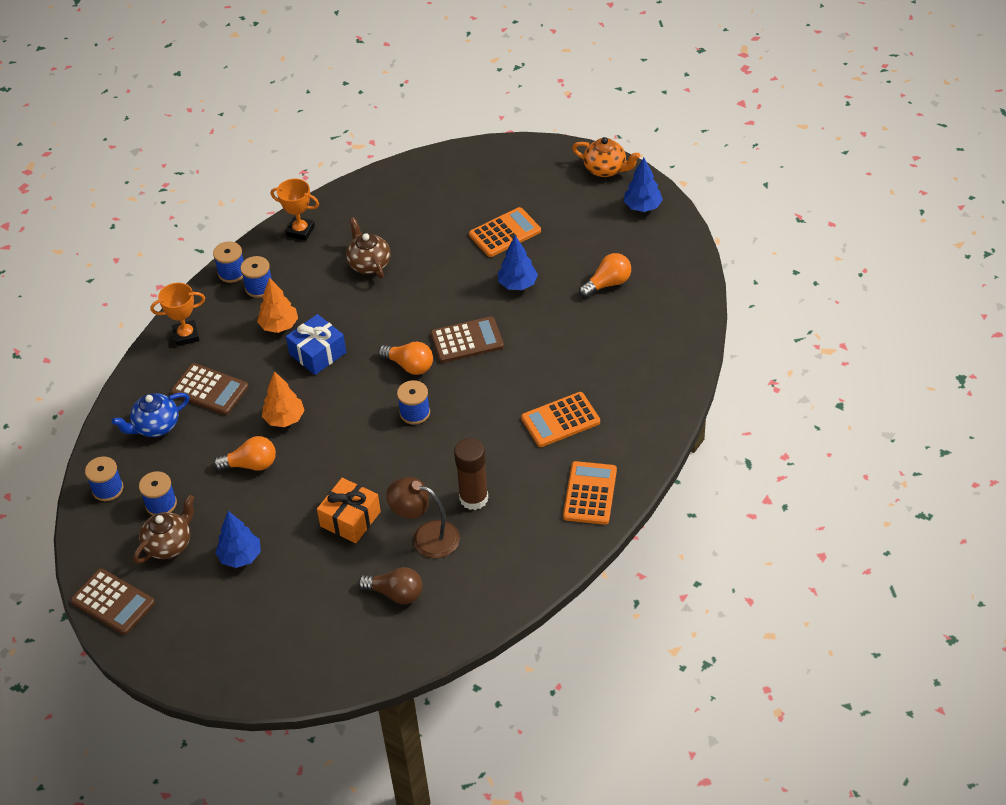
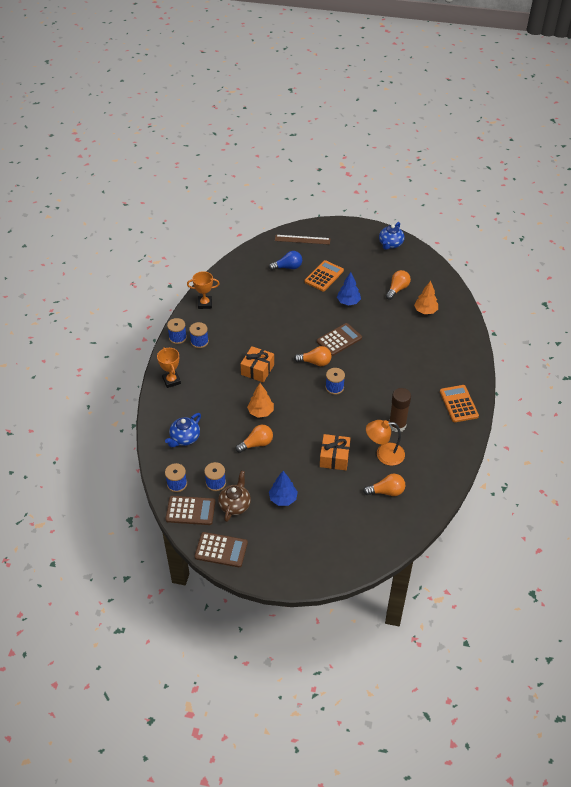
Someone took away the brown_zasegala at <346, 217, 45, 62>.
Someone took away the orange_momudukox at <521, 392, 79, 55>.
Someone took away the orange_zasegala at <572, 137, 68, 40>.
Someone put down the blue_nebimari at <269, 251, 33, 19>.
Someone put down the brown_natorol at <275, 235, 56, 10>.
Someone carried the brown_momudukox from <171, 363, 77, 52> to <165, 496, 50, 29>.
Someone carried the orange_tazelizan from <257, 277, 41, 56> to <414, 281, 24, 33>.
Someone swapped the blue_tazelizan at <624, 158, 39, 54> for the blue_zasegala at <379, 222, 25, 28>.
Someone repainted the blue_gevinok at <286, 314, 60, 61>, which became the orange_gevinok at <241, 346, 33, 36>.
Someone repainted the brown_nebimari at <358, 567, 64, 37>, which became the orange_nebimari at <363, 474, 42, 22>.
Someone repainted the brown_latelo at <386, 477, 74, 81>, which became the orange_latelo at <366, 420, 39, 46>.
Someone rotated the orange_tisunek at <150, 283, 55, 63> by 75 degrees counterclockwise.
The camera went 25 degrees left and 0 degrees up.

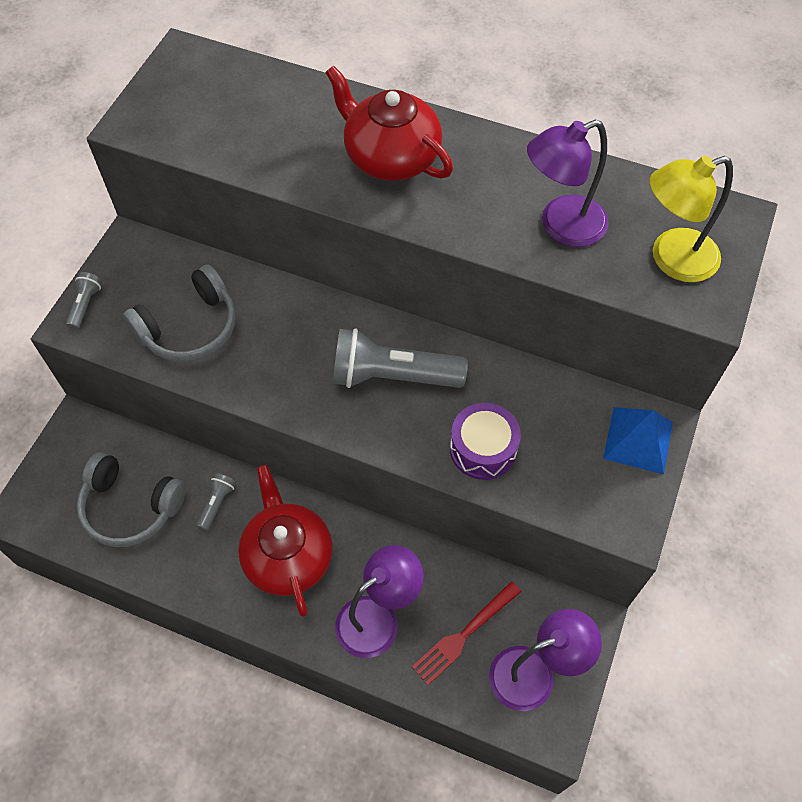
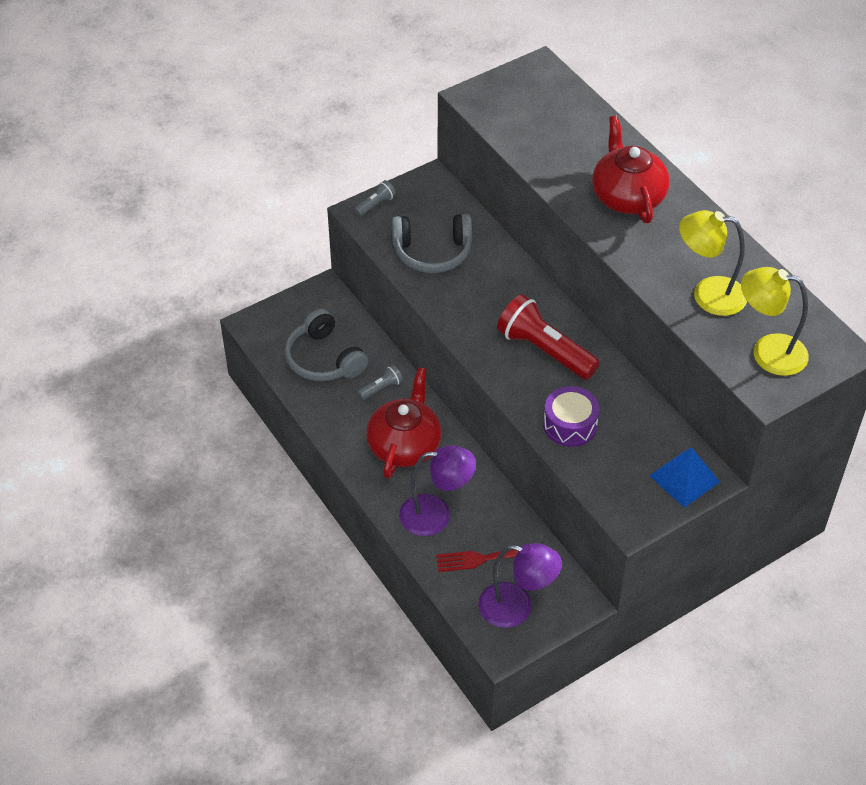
Someone repainted the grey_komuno at <333, 328, 135, 60>, which became the red_komuno at <497, 294, 103, 86>.
Someone repainted the purple_latelo at <527, 119, 82, 128>, which became the yellow_latelo at <679, 210, 68, 106>.
The camera went 35 degrees right and 10 degrees down.

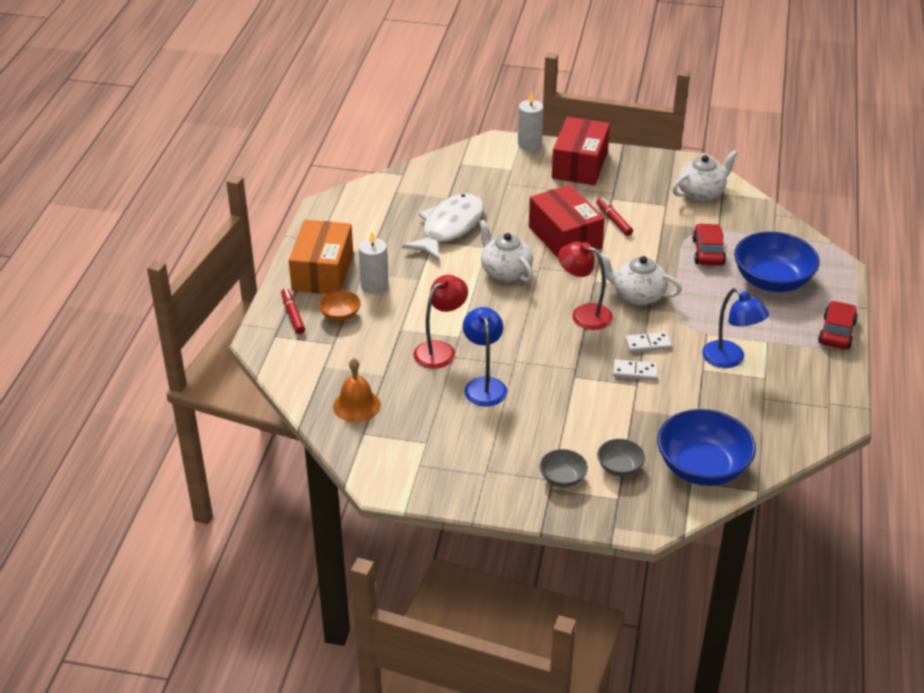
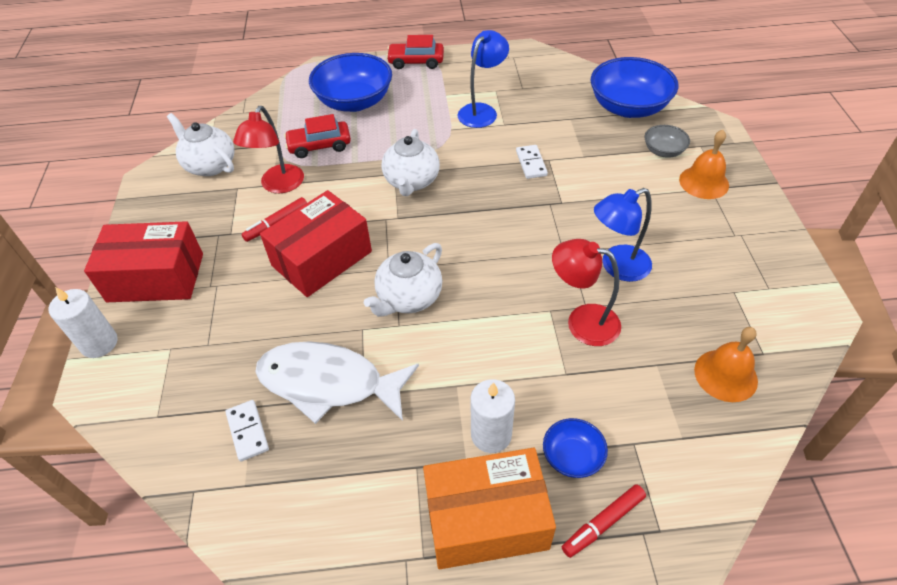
Someone carried the red_latelo from <558, 242, 55, 88> to <233, 106, 71, 87>.
Someone carried the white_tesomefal from <626, 332, 46, 20> to <226, 400, 43, 61>.
Someone swapped the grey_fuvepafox at <540, 449, 48, 38> for the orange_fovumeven at <679, 130, 50, 69>.
Someone repainted the orange_fuvepafox at <318, 290, 43, 31>, which became the blue_fuvepafox at <543, 418, 65, 60>.
The camera went 105 degrees left and 10 degrees up.

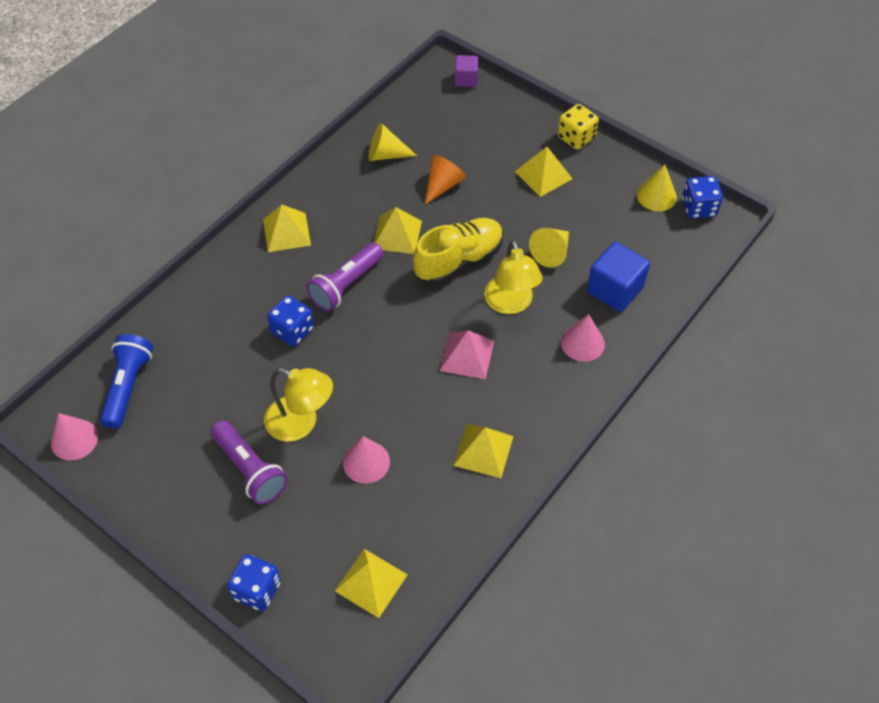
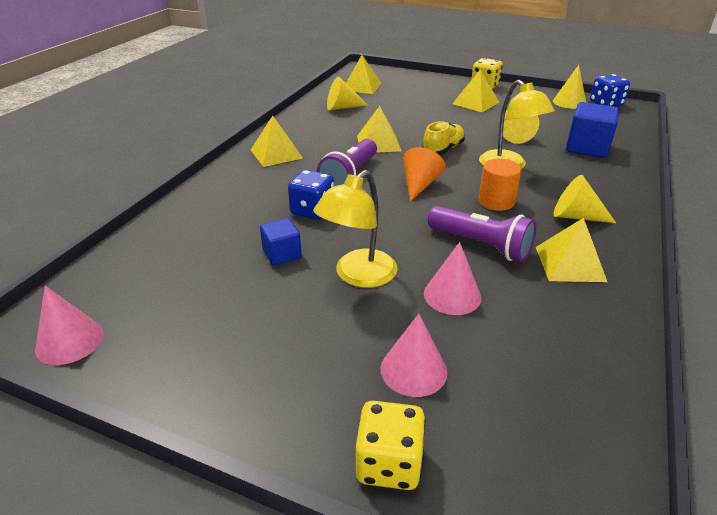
Someone took away the blue_komuno at <100, 334, 53, 95>.
Someone took away the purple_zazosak at <455, 55, 23, 32>.
Someone put down the blue_zazosak at <260, 218, 42, 48>.
Someone put down the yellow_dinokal at <554, 175, 62, 48>.
Someone carried the purple_komuno from <211, 421, 77, 83> to <428, 206, 109, 56>.
Someone carried the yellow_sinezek from <335, 549, 73, 69> to <346, 55, 35, 39>.
Someone carried the orange_dinokal from <425, 155, 41, 50> to <403, 147, 42, 55>.
Someone carried the pink_dinokal from <561, 314, 44, 48> to <381, 314, 66, 83>.
Someone swapped the pink_sinezek at <440, 330, 54, 49> for the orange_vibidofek at <478, 159, 44, 52>.
Someone repainted the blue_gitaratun at <227, 554, 54, 57>, which became the yellow_gitaratun at <356, 401, 70, 89>.
Someone rotated the yellow_latelo at <264, 368, 69, 74> by 120 degrees clockwise.
Someone scaled the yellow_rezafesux at <413, 218, 90, 66> by 0.64.
The camera went 15 degrees left and 20 degrees down.

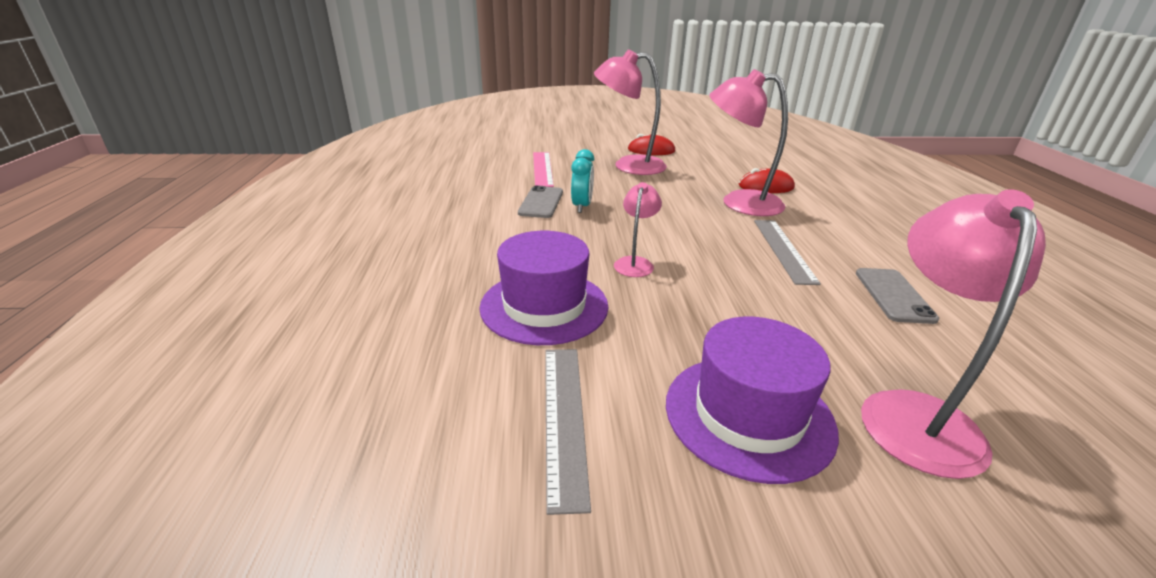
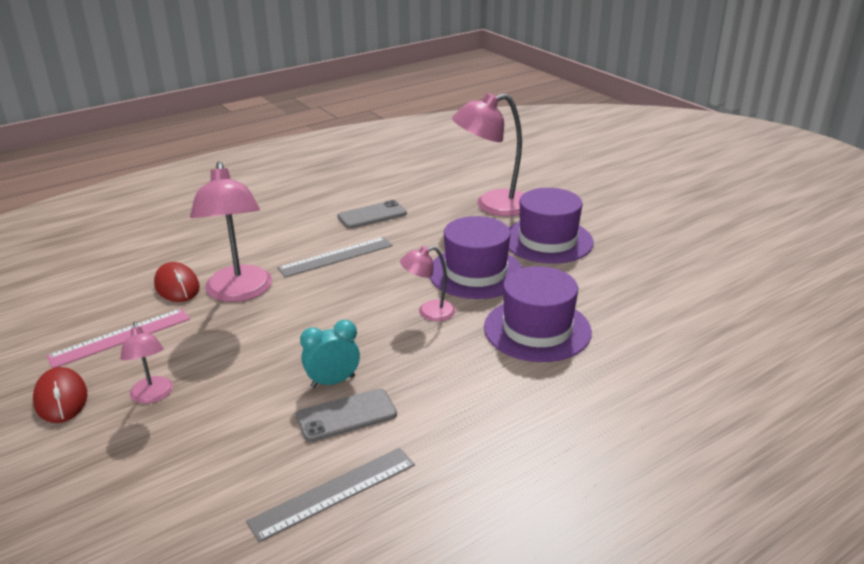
Someone put down the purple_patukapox at <429, 216, 94, 83>.
Someone carried the pink_natorol from <533, 152, 21, 35> to <46, 308, 144, 60>.
Someone carried the grey_natorol from <545, 349, 46, 166> to <246, 448, 169, 94>.
Someone scaled the pink_latelo at <594, 49, 73, 126> by 0.53.
The camera went 120 degrees left and 0 degrees up.

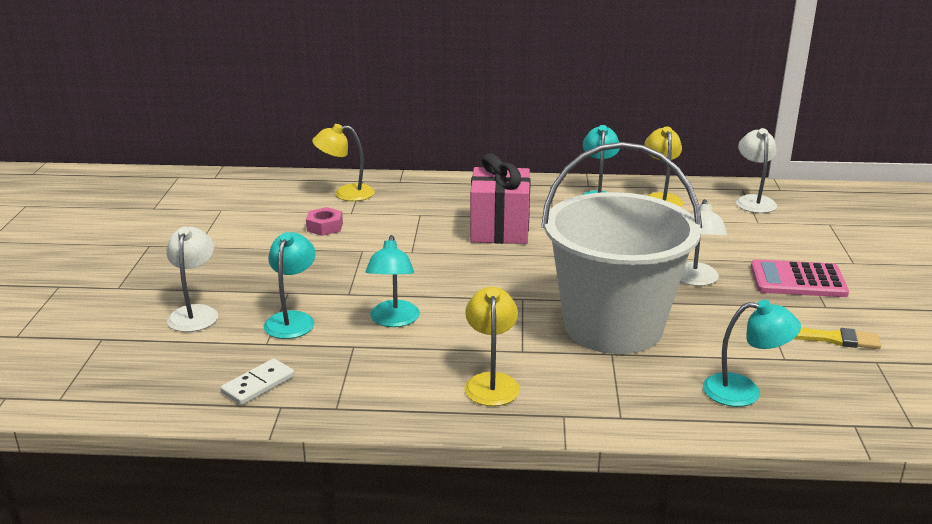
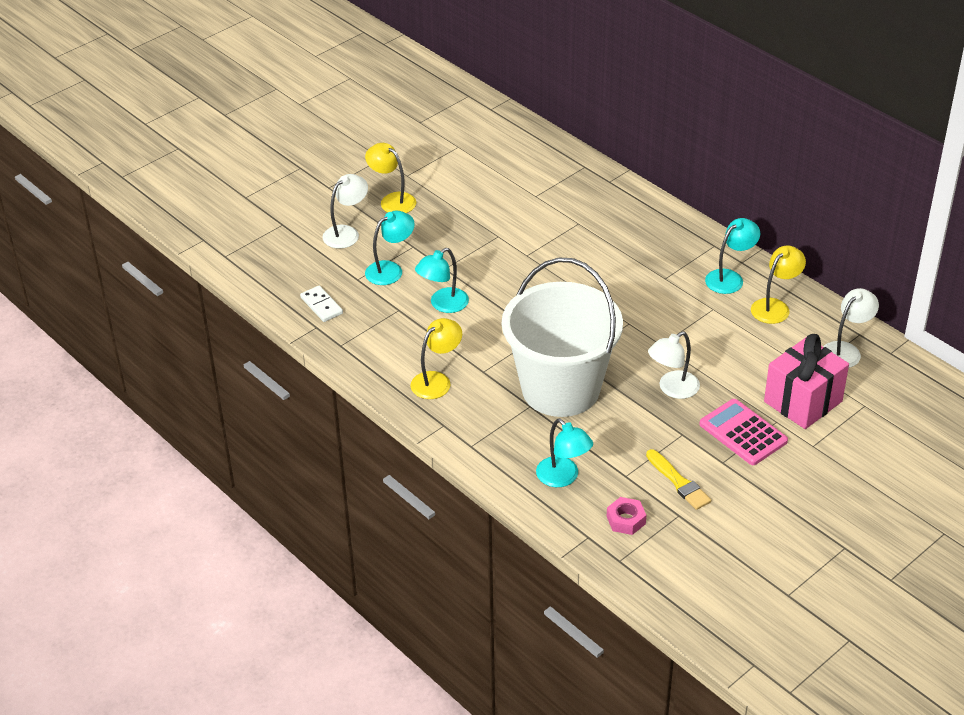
Someone carried the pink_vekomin from <306, 207, 37, 29> to <607, 497, 39, 38>.
Someone carried the yellow_latelo from <312, 124, 63, 77> to <365, 143, 51, 70>.
Someone carried the pink_gevinok from <470, 153, 61, 91> to <764, 334, 85, 95>.
Someone rotated the white_tesomefal at <220, 358, 75, 47> by 60 degrees clockwise.
The camera went 45 degrees right and 15 degrees up.

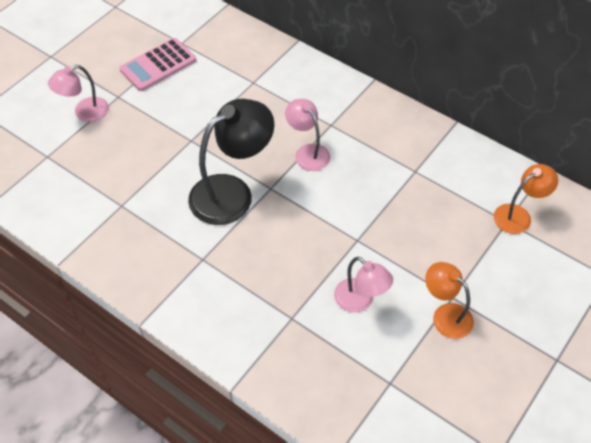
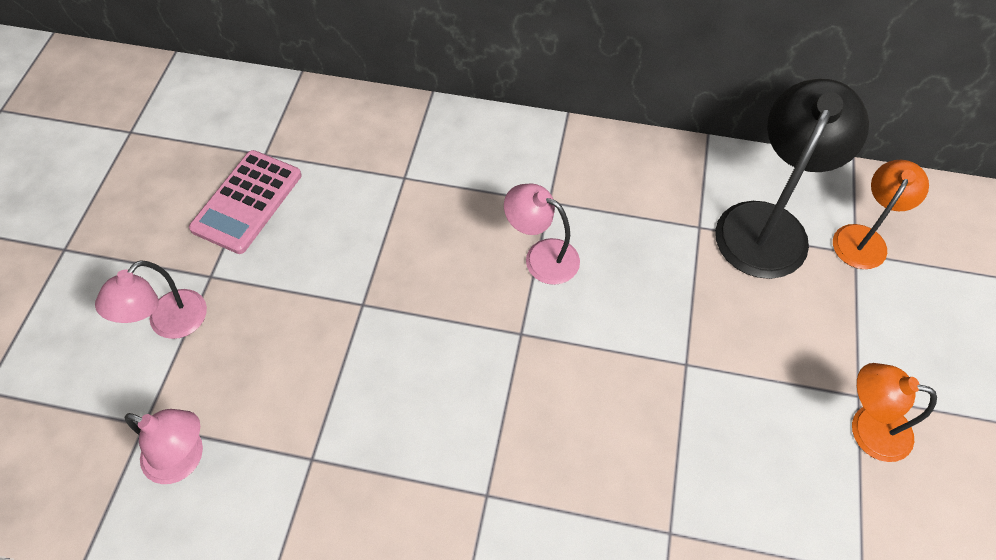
Someone carried the black_latelo from <188, 99, 86, 126> to <715, 79, 154, 200>.
Someone carried the pink_latelo from <334, 257, 59, 56> to <125, 409, 78, 75>.
The camera went 25 degrees left and 5 degrees up.

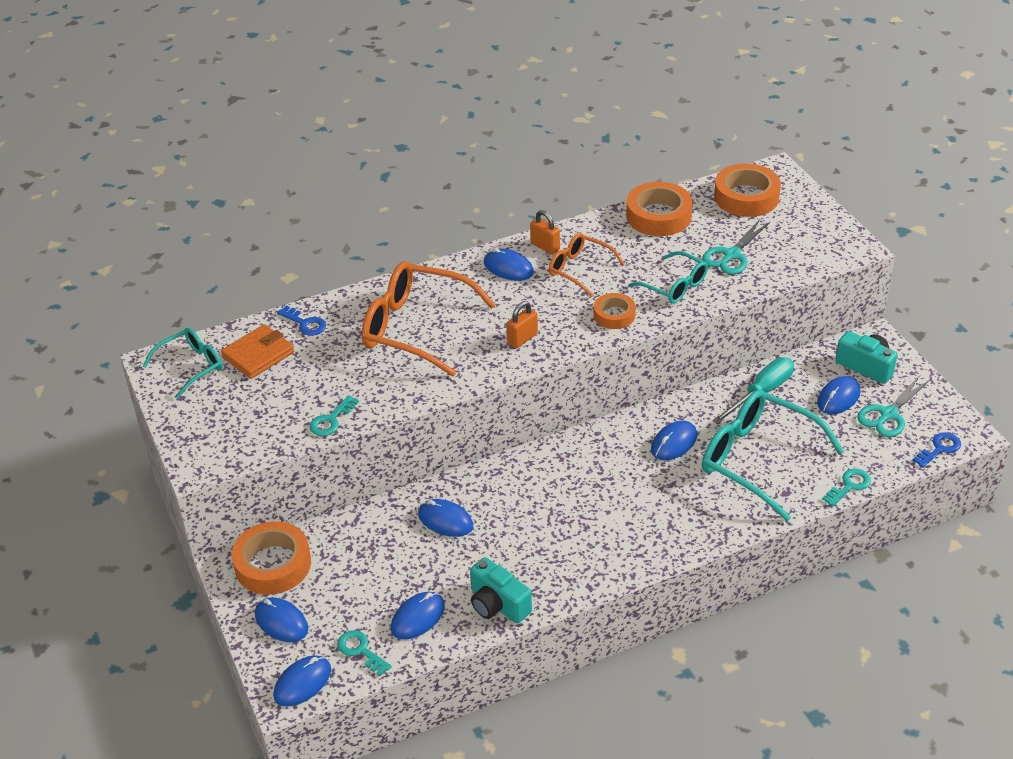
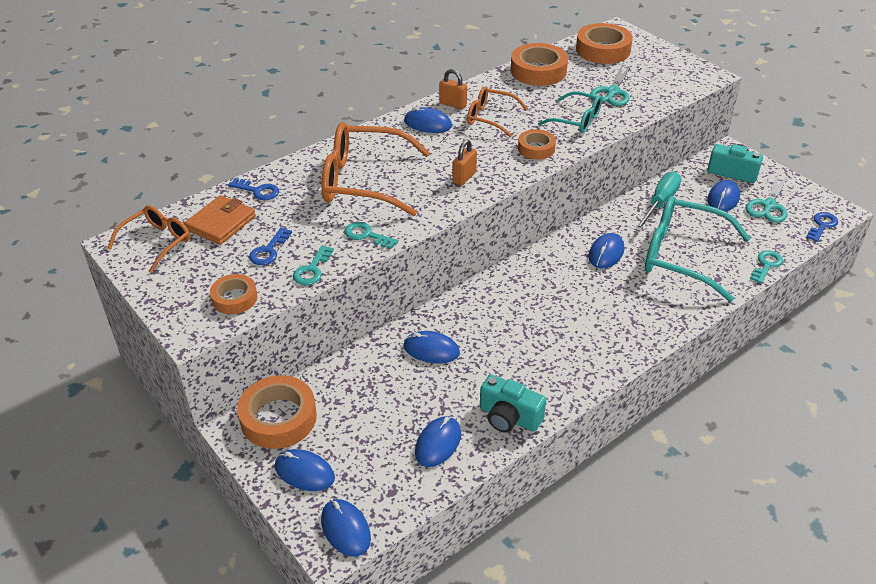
Someone put down the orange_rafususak at <210, 274, 47, 40>.
Someone put down the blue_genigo at <249, 227, 43, 38>.
Someone carried the turquoise_genigo from <337, 630, 55, 46> to <345, 222, 53, 27>.
Someone repainted the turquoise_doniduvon at <143, 328, 79, 71>, which became the orange_doniduvon at <107, 205, 83, 68>.
Someone rotated the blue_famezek at <273, 655, 58, 51> by 60 degrees counterclockwise.
The camera went 15 degrees left and 0 degrees up.

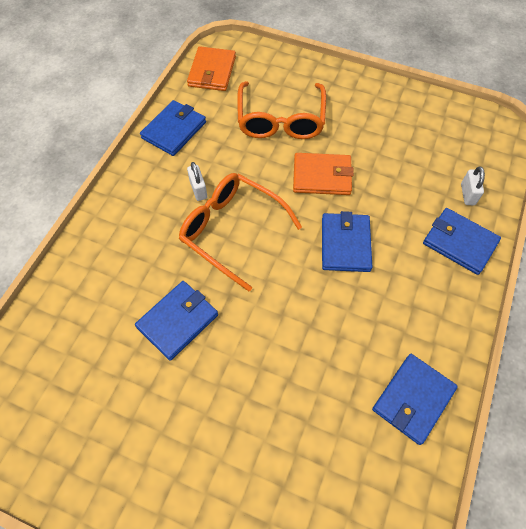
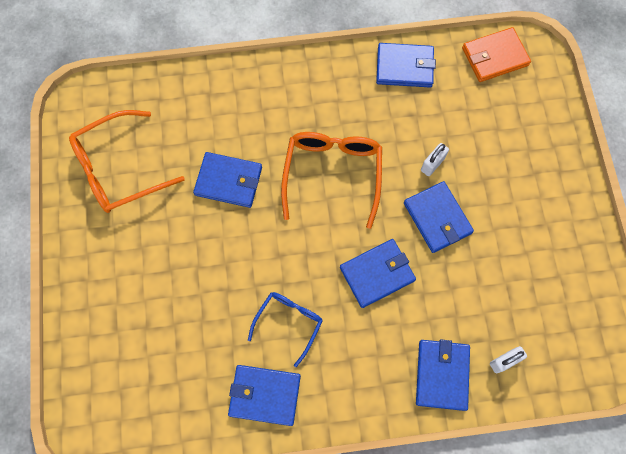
Someone put down the blue_doniduvon at <248, 292, 75, 75>.
Someone carried the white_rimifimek from <187, 162, 20, 39> to <421, 143, 28, 33>.
Someone carried the orange_doniduvon from <237, 81, 89, 58> to <69, 110, 116, 103>.
Someone repainted the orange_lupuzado at <293, 153, 61, 42>, which became the blue_lupuzado at <404, 181, 70, 72>.
The camera went 60 degrees right and 10 degrees up.

